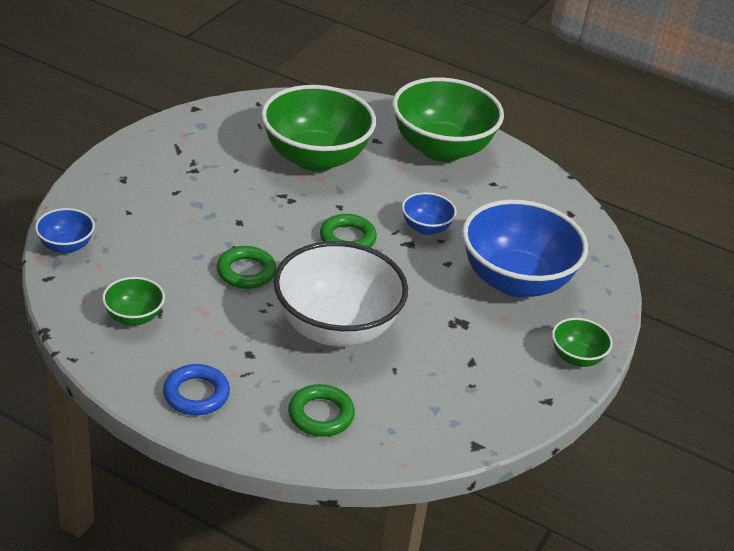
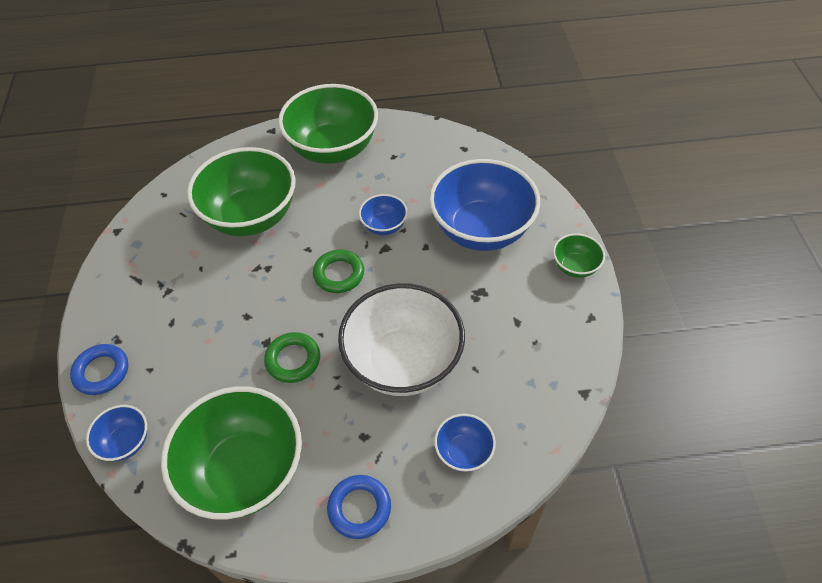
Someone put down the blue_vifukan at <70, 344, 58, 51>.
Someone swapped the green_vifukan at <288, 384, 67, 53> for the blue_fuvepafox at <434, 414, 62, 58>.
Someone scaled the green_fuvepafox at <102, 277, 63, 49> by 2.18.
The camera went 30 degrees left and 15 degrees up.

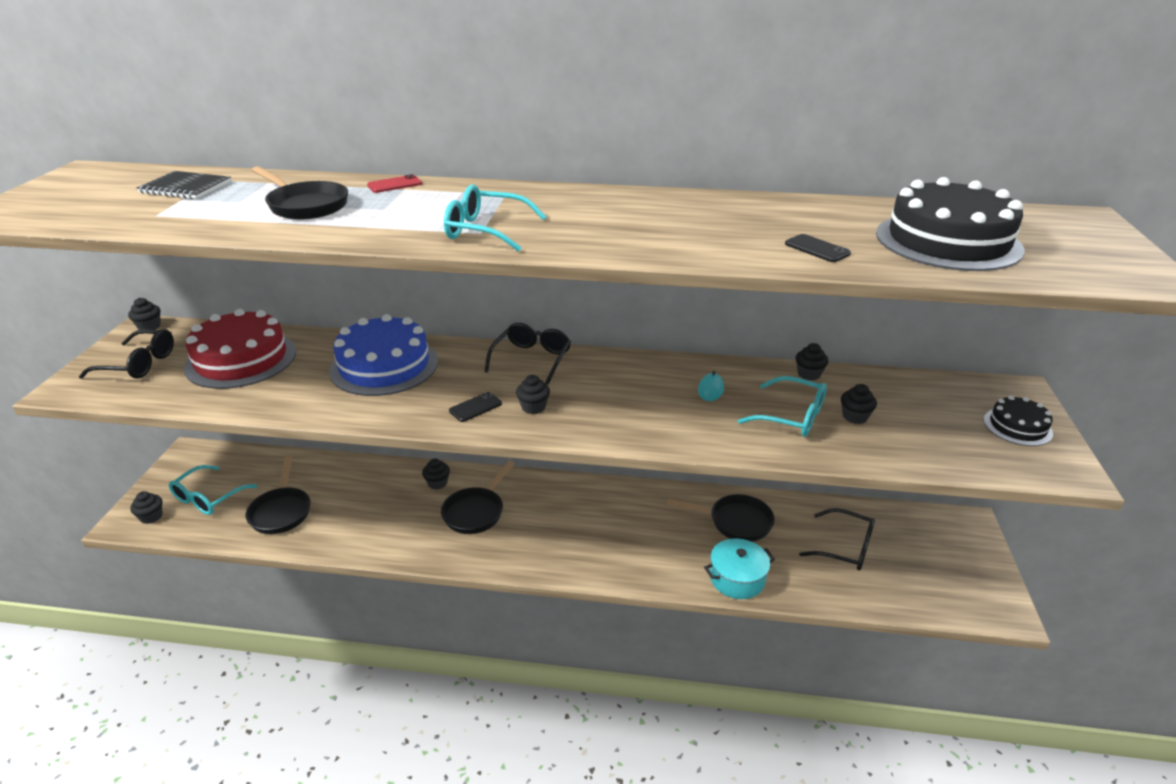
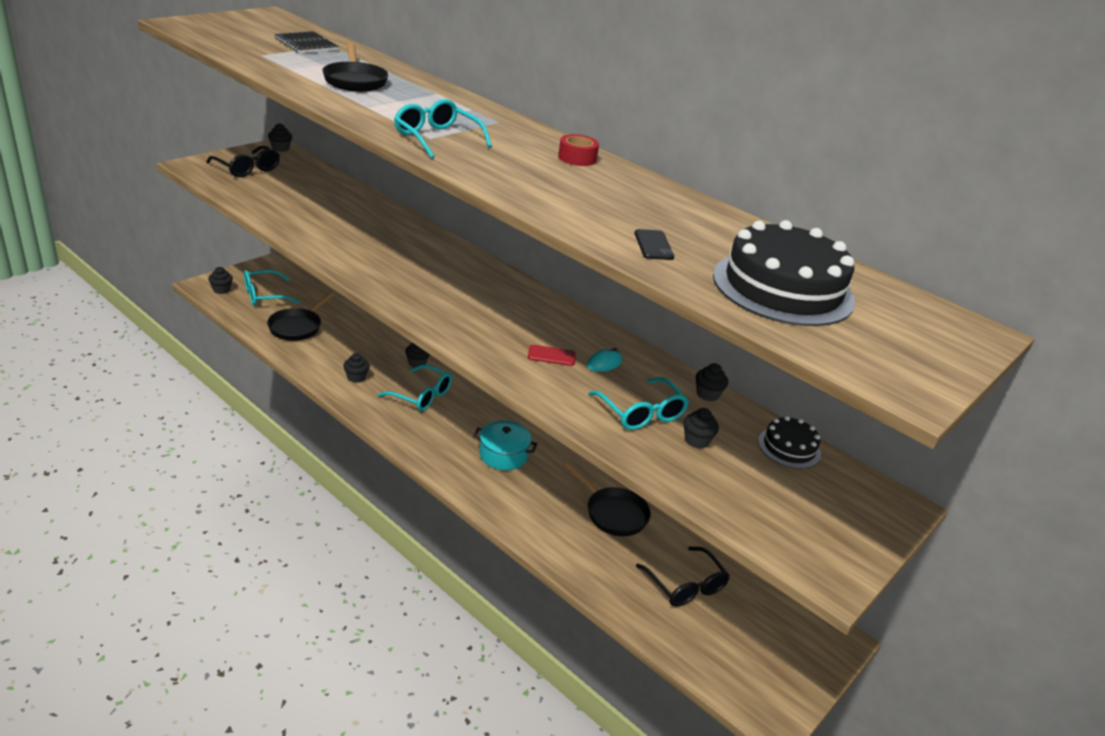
Someone took away the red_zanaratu at <184, 309, 112, 80>.
Someone took away the blue_zanaratu at <329, 314, 109, 82>.
Someone took away the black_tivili at <449, 392, 53, 30>.
Someone took away the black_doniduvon at <484, 323, 87, 62>.
Someone put down the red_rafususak at <558, 134, 41, 32>.
Someone carried the red_tivili from <367, 174, 55, 19> to <528, 345, 48, 21>.
Someone carried the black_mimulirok from <516, 375, 34, 39> to <343, 353, 27, 30>.
Someone carried the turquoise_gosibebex from <704, 538, 71, 61> to <473, 420, 65, 50>.
Someone carried the black_zanaratu from <984, 395, 69, 51> to <758, 416, 63, 53>.
Someone swapped the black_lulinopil at <441, 461, 74, 73> for the turquoise_doniduvon at <378, 365, 74, 46>.
The camera went 30 degrees right and 0 degrees up.

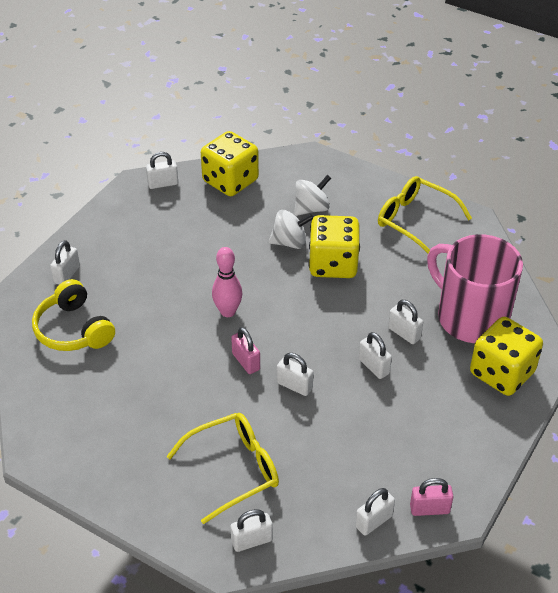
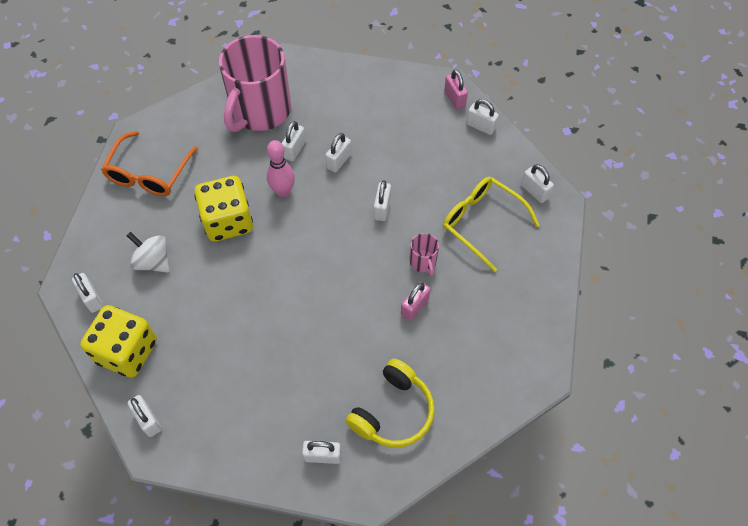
Someone took away the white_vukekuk at <269, 210, 44, 39>.
Someone took away the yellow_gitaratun at <470, 317, 73, 79>.
Someone put down the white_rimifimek at <72, 273, 31, 40>.
Someone put down the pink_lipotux at <409, 233, 30, 43>.
Someone carried the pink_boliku from <212, 247, 30, 70> to <267, 140, 28, 57>.
Someone carried the pink_rimifimek from <231, 327, 29, 47> to <401, 282, 29, 39>.
Someone repainted the yellow_doniduvon at <378, 176, 94, 78>, which became the orange_doniduvon at <101, 131, 97, 65>.
The camera went 110 degrees left and 15 degrees up.

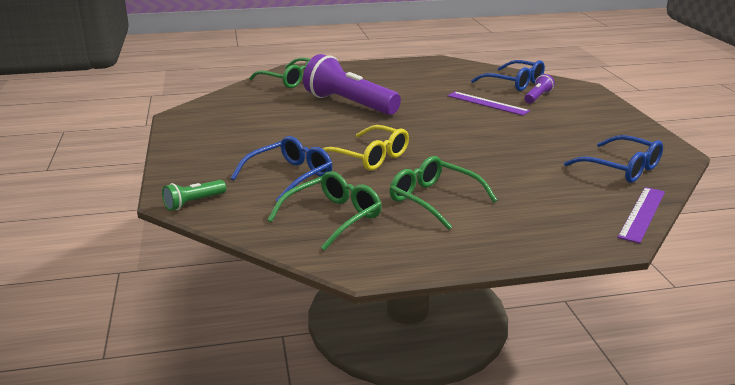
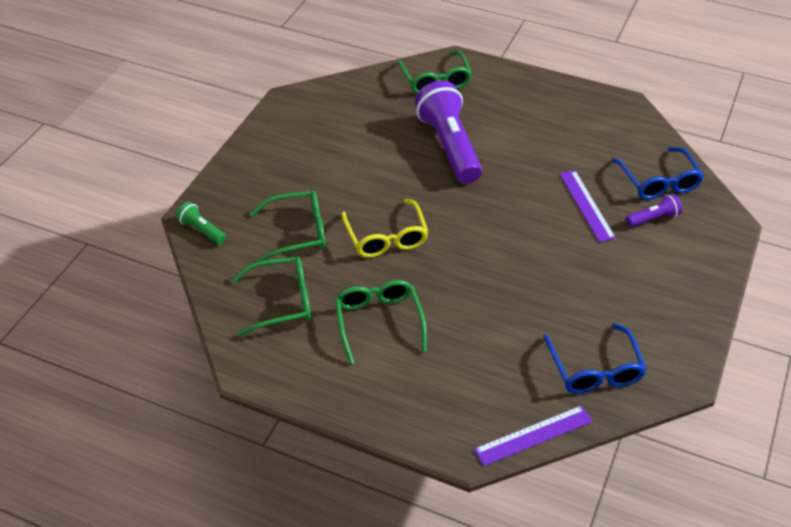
Someone repainted the blue_doniduvon at <231, 136, 101, 65>, which became the green_doniduvon at <250, 191, 76, 71>.
Someone rotated the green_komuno at <162, 180, 64, 31> by 45 degrees clockwise.
The camera went 35 degrees right and 20 degrees up.

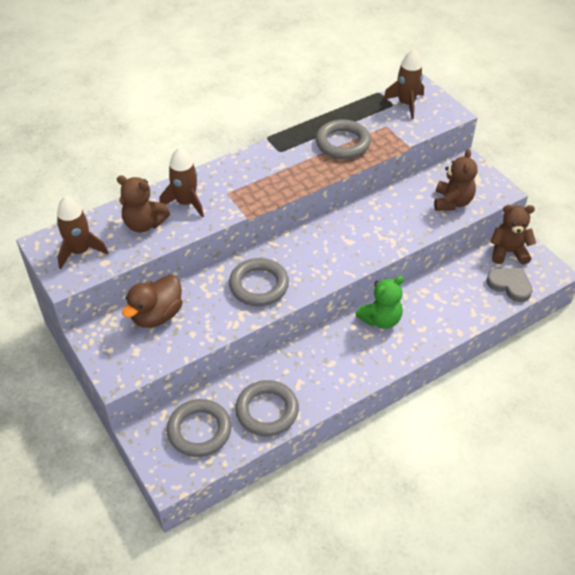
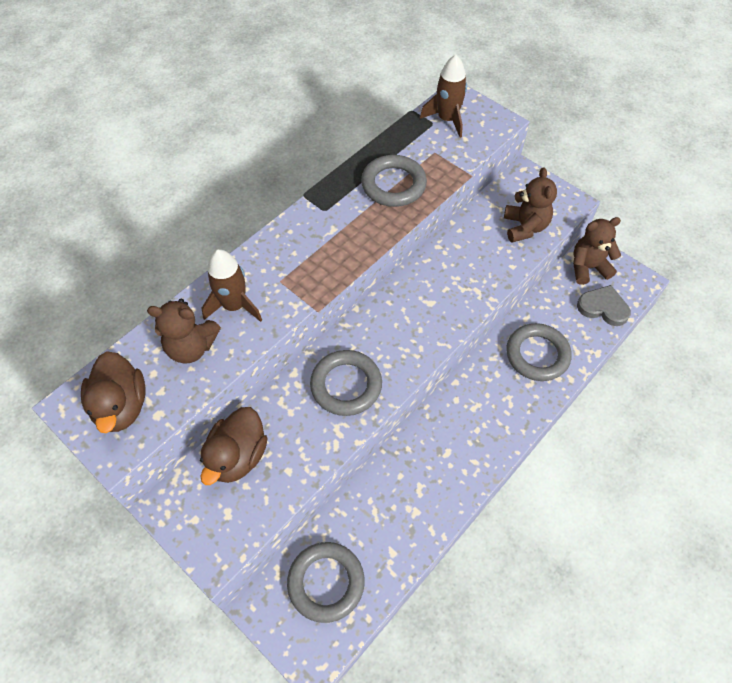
Someone took away the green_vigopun at <355, 276, 49, 53>.
Someone carried the grey_vifukan from <235, 380, 64, 56> to <506, 323, 66, 58>.
Someone swapped the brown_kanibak at <57, 196, 51, 73> for the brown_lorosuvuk at <81, 351, 64, 82>.
The camera went 15 degrees left and 10 degrees up.

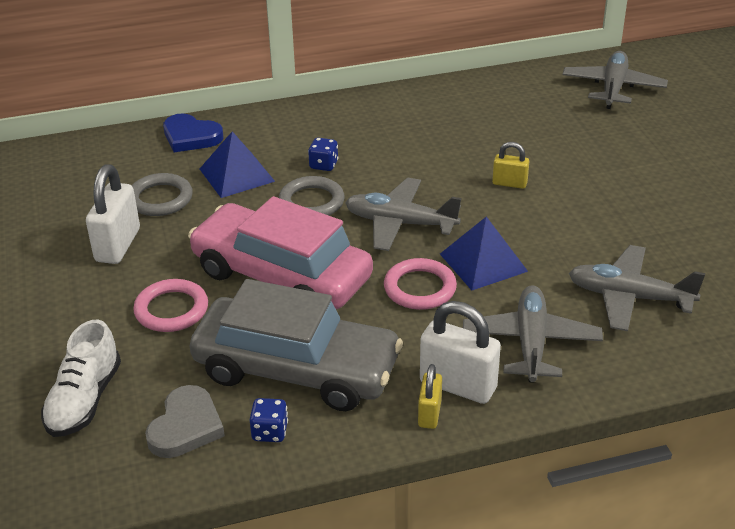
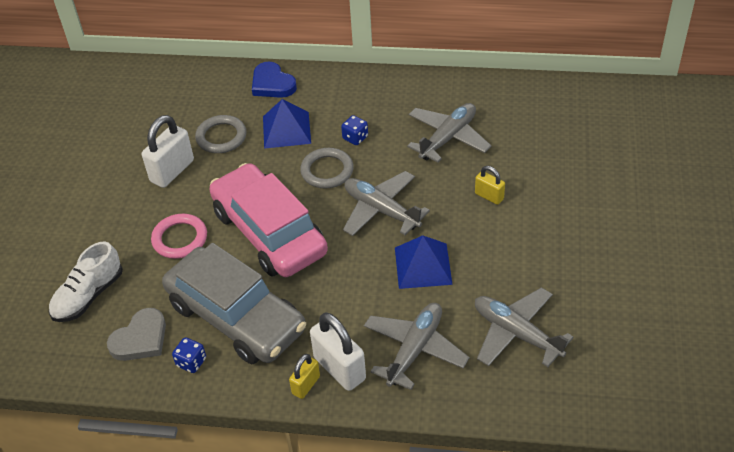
Someone took away the pink_vifukan at <384, 258, 73, 52>.
Someone carried the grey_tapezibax from <562, 51, 106, 58> to <407, 103, 85, 59>.
The camera went 25 degrees right and 10 degrees up.

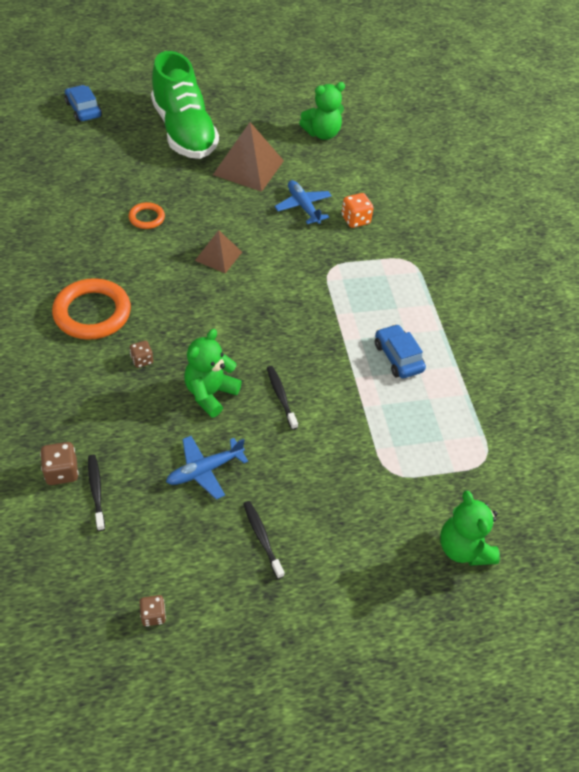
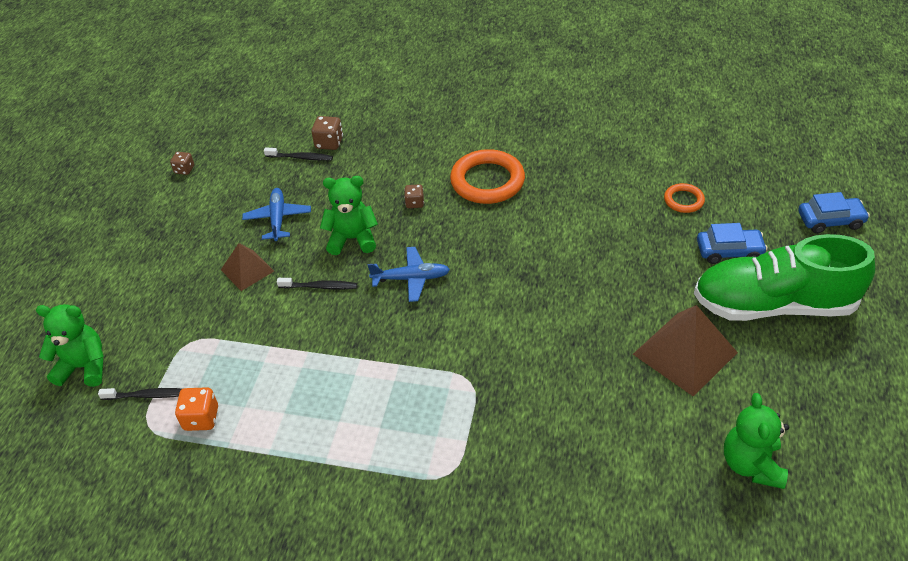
Someone carried the orange_vifukan from <128, 202, 37, 27> to <664, 183, 41, 30>.
Someone carried the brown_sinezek from <195, 230, 47, 43> to <221, 243, 53, 48>.
Someone carried the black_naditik from <243, 501, 41, 78> to <98, 388, 84, 12>.
Someone carried the blue_tapezibax from <275, 180, 57, 44> to <367, 247, 83, 55>.
Someone carried the orange_gitaratun from <342, 193, 32, 35> to <175, 387, 43, 44>.
Someone carried the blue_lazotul from <375, 324, 51, 54> to <697, 223, 71, 41>.
Someone rotated the green_vigopun at <184, 329, 58, 89> by 60 degrees counterclockwise.
The camera went 120 degrees right and 5 degrees down.

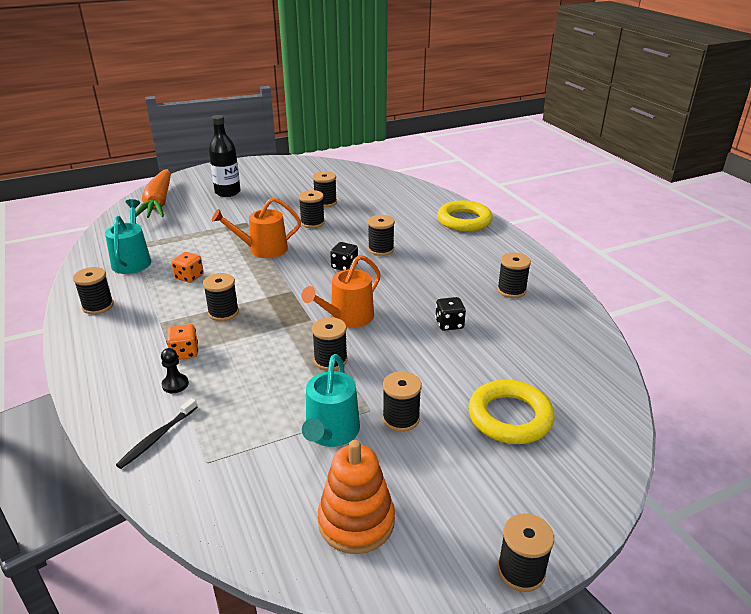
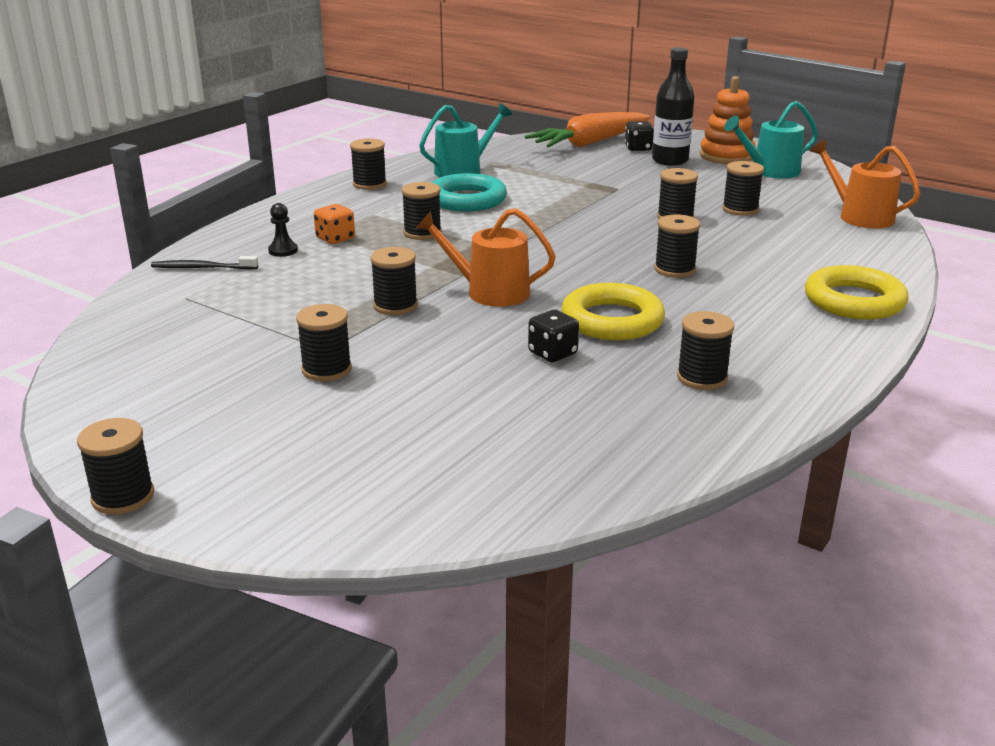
Someone carried the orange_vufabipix from <212, 197, 89, 61> to <810, 139, 111, 90>.
Someone carried the turquoise_vufabipix from <302, 354, 58, 93> to <724, 101, 94, 78>.
Someone carried the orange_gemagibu from <318, 440, 77, 114> to <700, 76, 56, 88>.
Someone carried the black_gitaratun from <330, 242, 28, 29> to <625, 121, 29, 30>.
Someone carried the yellow_vifukan from <468, 380, 87, 64> to <561, 283, 104, 57>.
Someone swapped the orange_gitaratun at <171, 252, 33, 31> for the turquoise_vifukan at <432, 173, 75, 39>.
The camera went 60 degrees right and 5 degrees down.

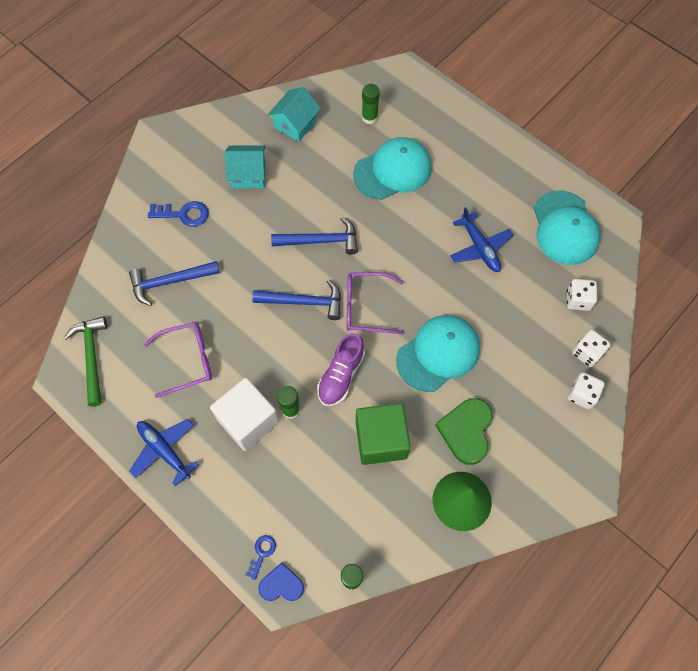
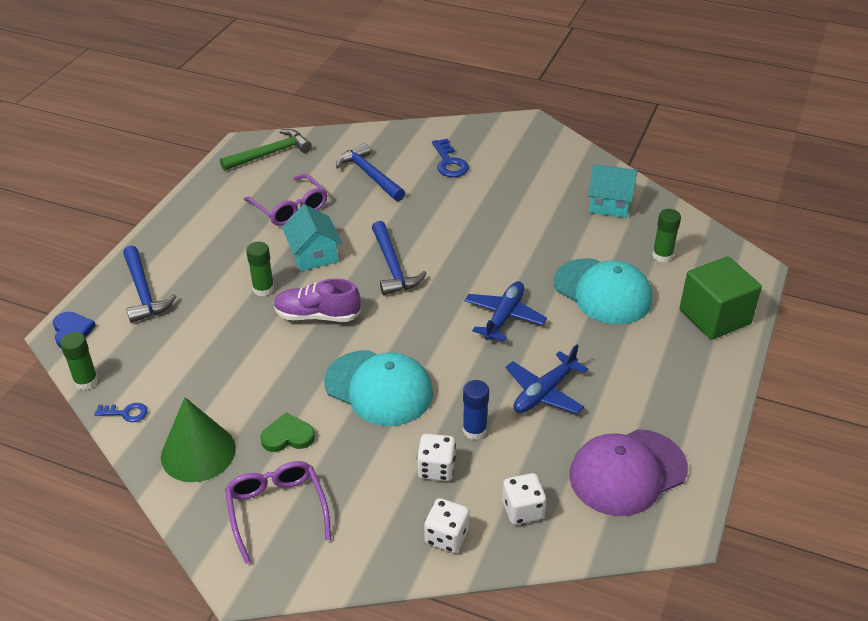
Someone took away the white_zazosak at <210, 378, 69, 73>.
Someone put down the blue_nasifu at <463, 380, 26, 60>.
Someone carried the blue_tapezibax from <130, 419, 69, 67> to <464, 281, 83, 61>.
Someone carried the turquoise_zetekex from <224, 145, 42, 43> to <282, 204, 60, 67>.
Someone carried the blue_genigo from <245, 535, 31, 45> to <94, 403, 54, 19>.
Someone carried the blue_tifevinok from <271, 217, 87, 38> to <123, 246, 54, 77>.
Someone carried the purple_doniduvon from <346, 272, 58, 62> to <225, 461, 106, 103>.
Someone carried the green_zazosak from <356, 403, 54, 62> to <680, 256, 82, 84>.
Someone carried the white_gitaratun from <568, 372, 37, 37> to <417, 434, 39, 47>.
Someone repainted the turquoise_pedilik at <534, 191, 66, 74>, which became the purple_pedilik at <569, 429, 119, 87>.
Someone scaled the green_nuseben at <435, 398, 58, 67> by 0.63.
The camera went 70 degrees right and 25 degrees down.

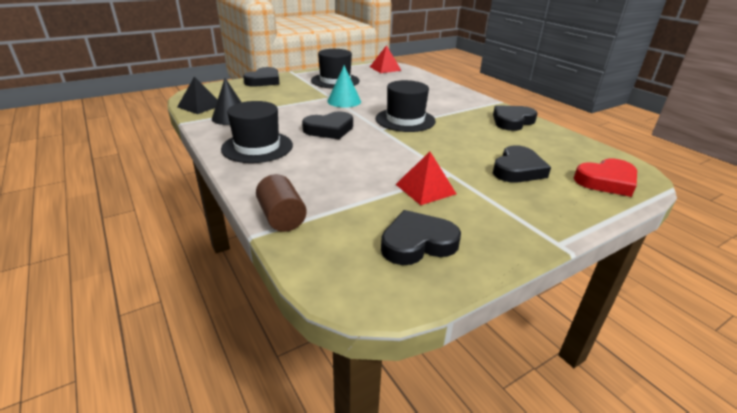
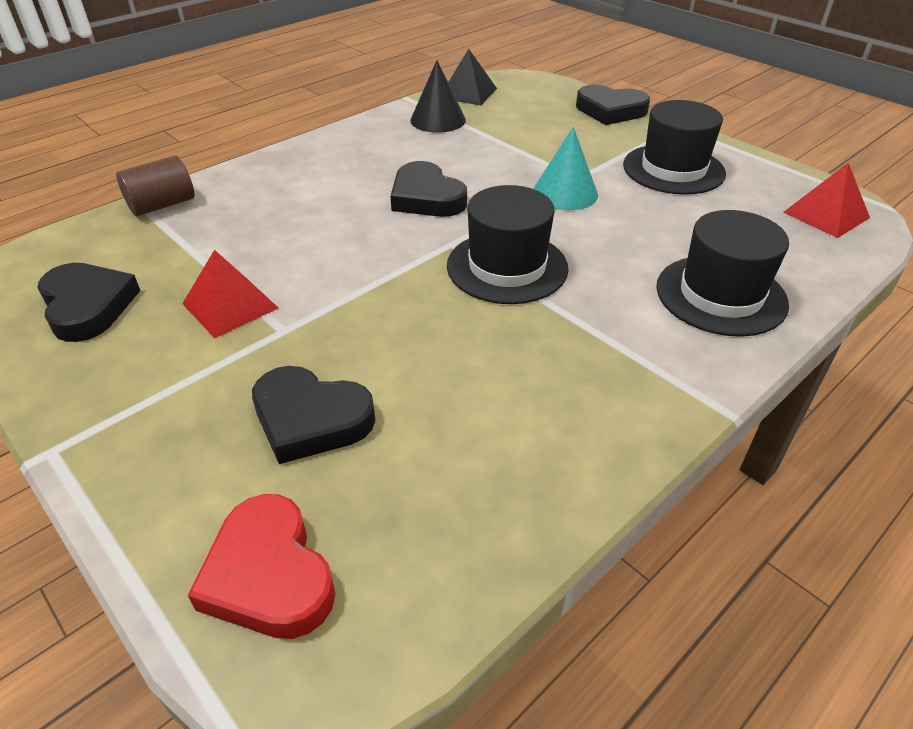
Someone took away the black_nuseben at <493, 105, 45, 26>.
Someone carried the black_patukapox from <221, 101, 72, 62> to <656, 210, 133, 127>.
The camera went 80 degrees right and 10 degrees up.

